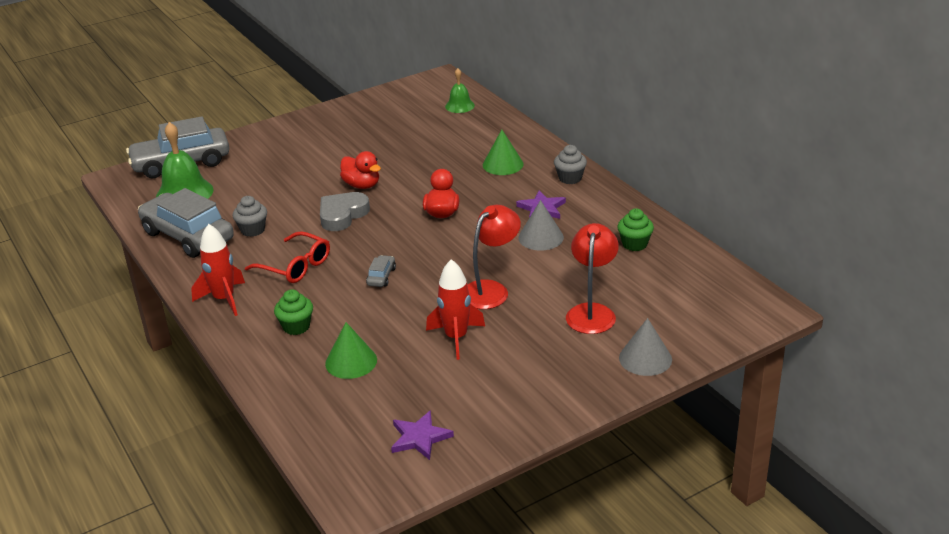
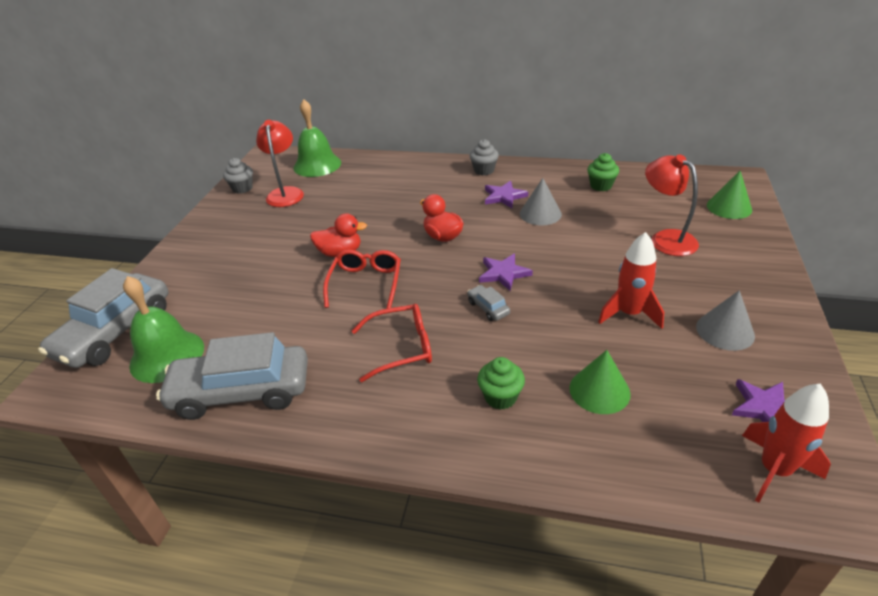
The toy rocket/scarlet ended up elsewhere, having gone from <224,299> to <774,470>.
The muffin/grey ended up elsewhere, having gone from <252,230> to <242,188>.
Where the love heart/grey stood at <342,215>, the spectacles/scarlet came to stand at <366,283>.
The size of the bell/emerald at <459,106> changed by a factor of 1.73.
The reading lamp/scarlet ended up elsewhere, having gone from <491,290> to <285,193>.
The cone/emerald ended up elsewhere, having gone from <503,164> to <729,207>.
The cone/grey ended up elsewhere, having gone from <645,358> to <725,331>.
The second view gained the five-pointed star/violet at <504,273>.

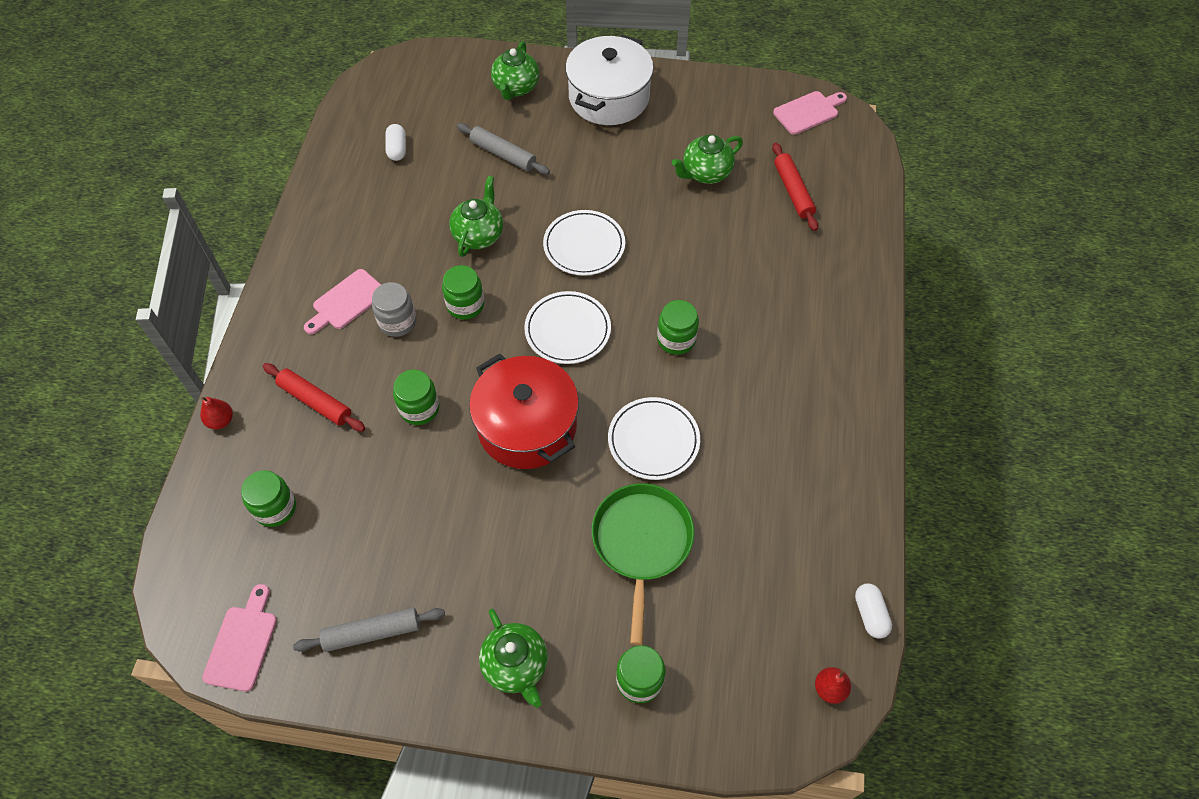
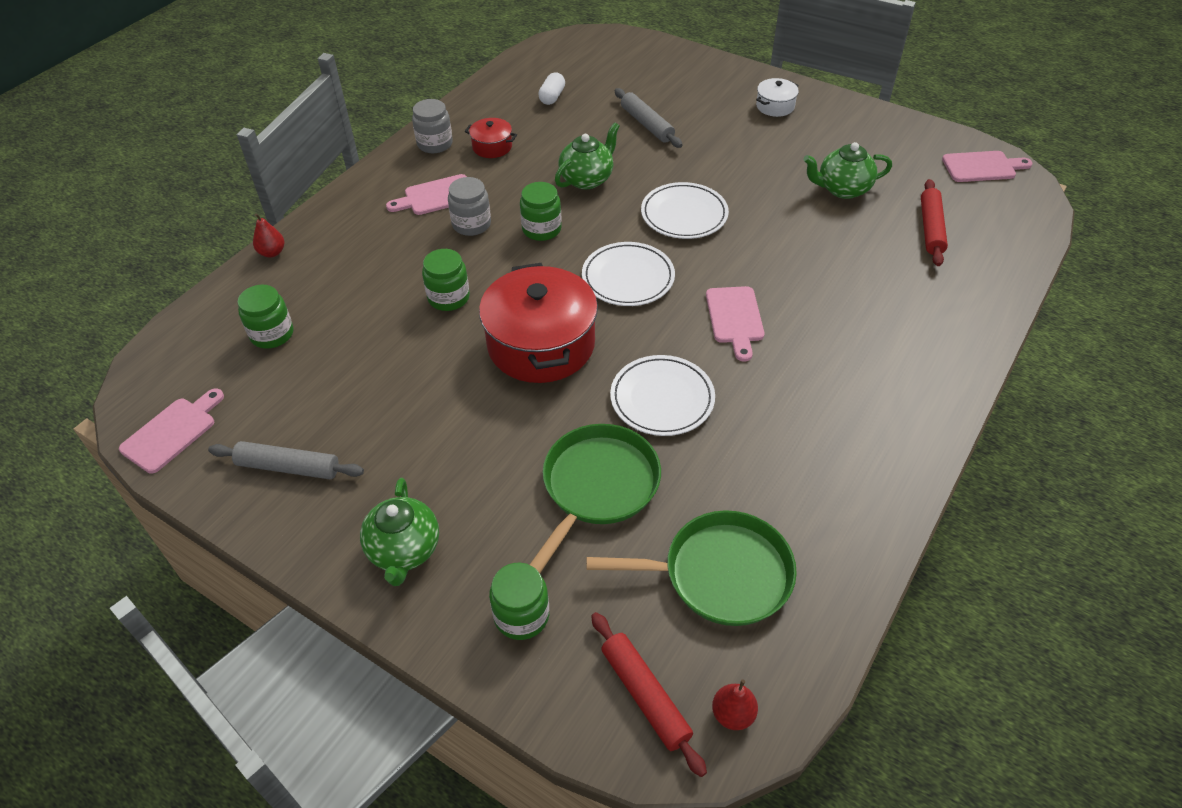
The rolling pin/scarlet ended up elsewhere, having gone from <315,401> to <645,696>.
The second view lost the china teapot/emerald at <516,88>.
The size of the pot/white at <609,97> changed by a factor of 0.46.
Where the preserve jar/emerald stood at <676,339>, the bread board/rosy came to stand at <735,318>.
The second view lost the pill/white at <870,614>.
The second view gained the preserve jar/grey at <435,144>.
The second view gained the pot/scarlet at <492,147>.
The second view gained the skillet/emerald at <720,574>.

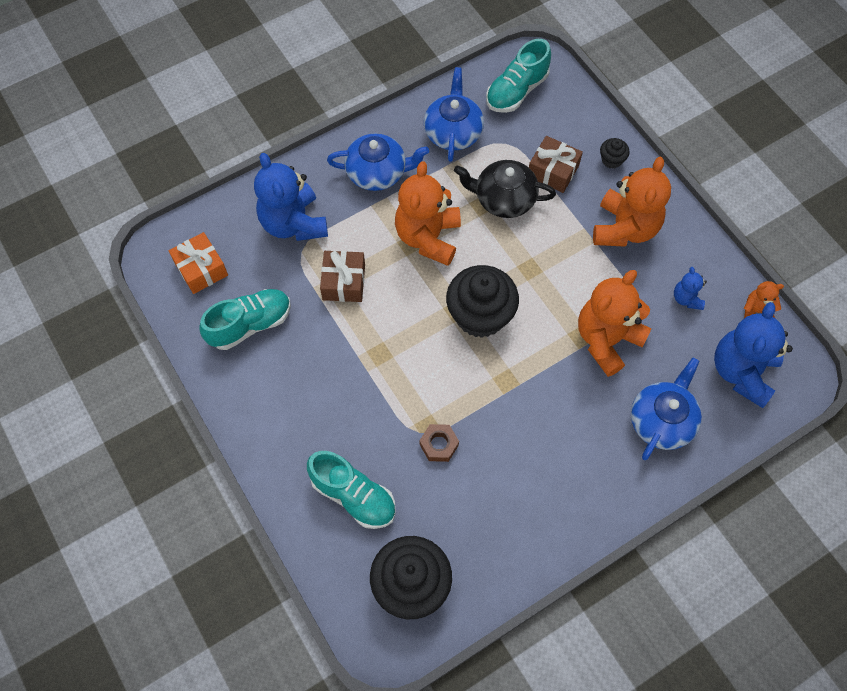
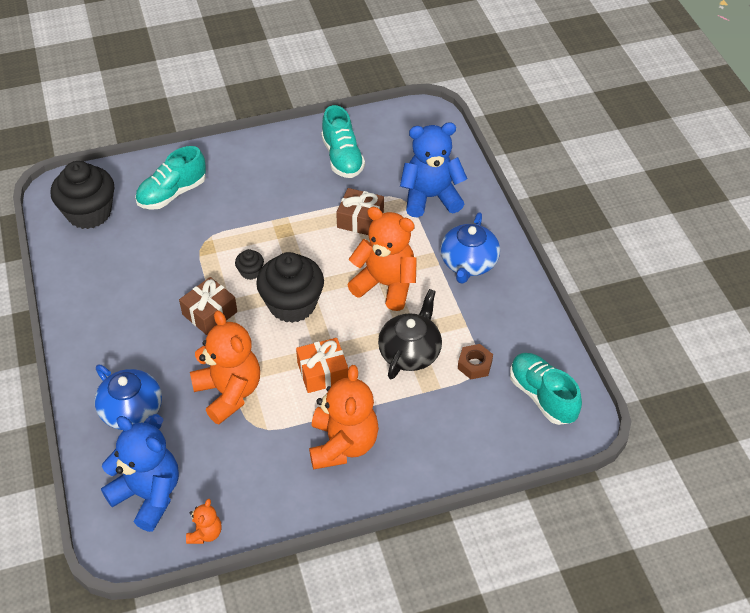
The gift/orange-coloured ended up elsewhere, having gone from <201,269> to <322,372>.
The hex nut/russet ended up elsewhere, having gone from <439,445> to <474,365>.
The second view lost the china teapot/royal blue at <453,132>.
The gift/russet ended up elsewhere, having gone from <553,171> to <209,313>.
The teddy/orange-coloured at <624,228> ended up facing another way, 120 degrees counterclockwise from before.
The muffin/jet-black ended up elsewhere, having gone from <611,160> to <250,272>.
The second view lost the teddy/royal blue at <686,298>.

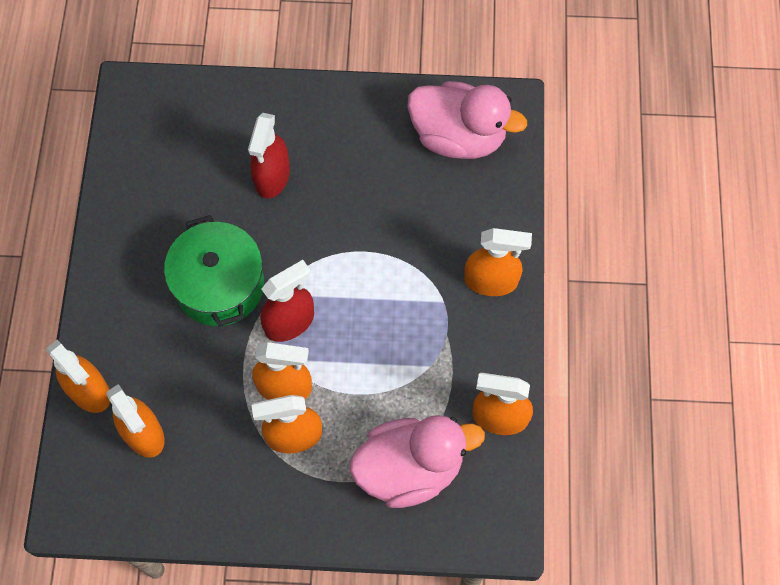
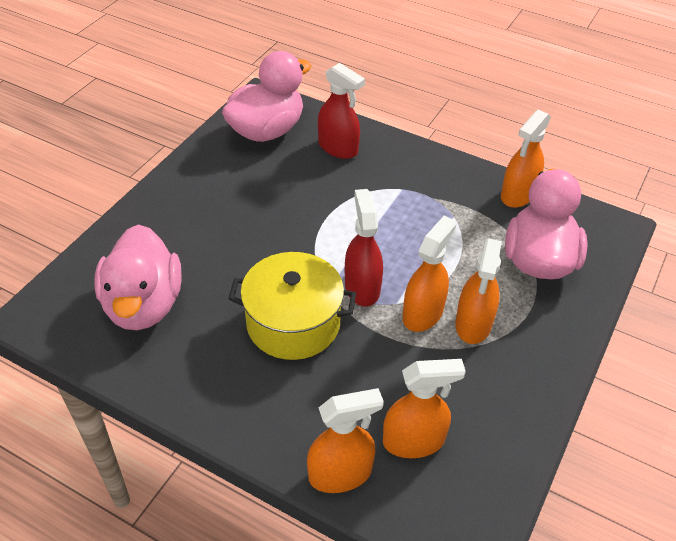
What was the pot/emerald at <219,285> turned into the pot/yellow at <293,323>.
The spray bottle/scarlet ended up elsewhere, having gone from <272,177> to <338,148>.
The second view lost the spray bottle/orange-coloured at <491,281>.
The second view gained the rubber duck/rosy at <144,305>.

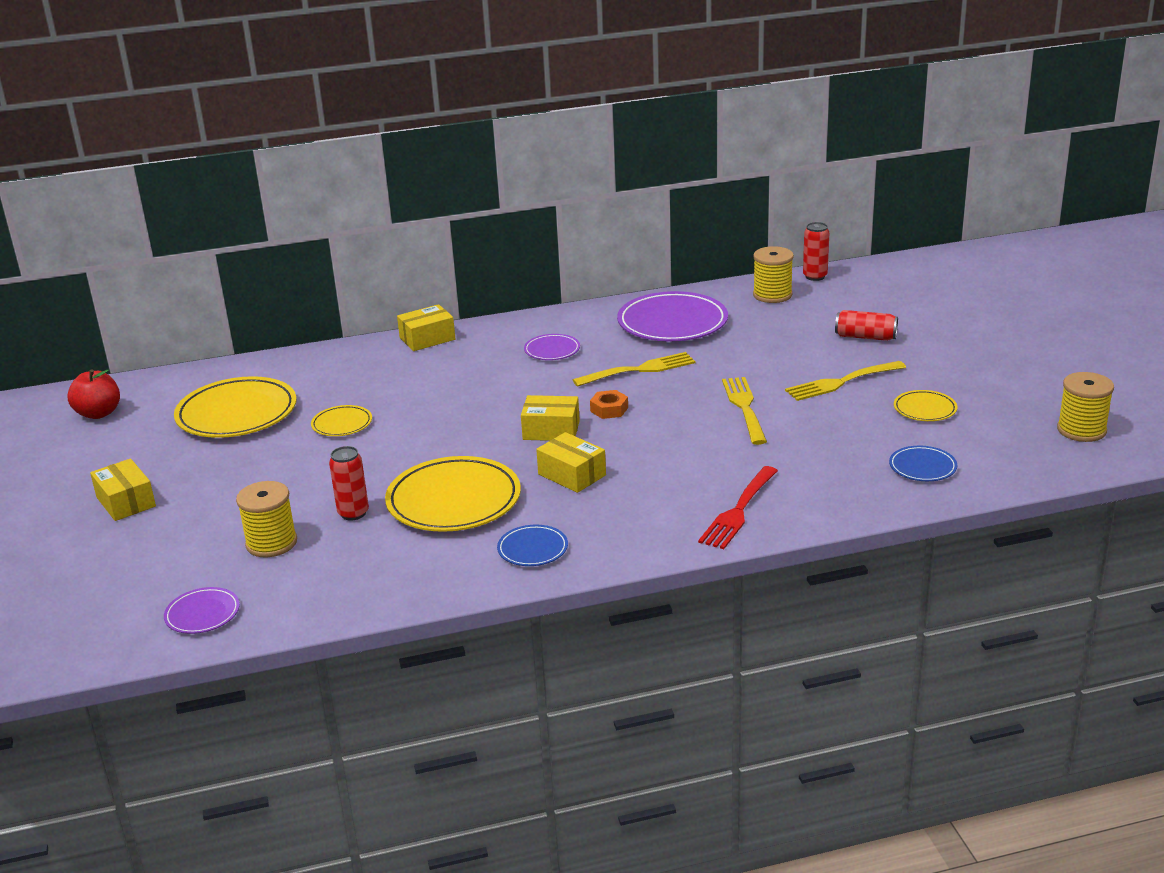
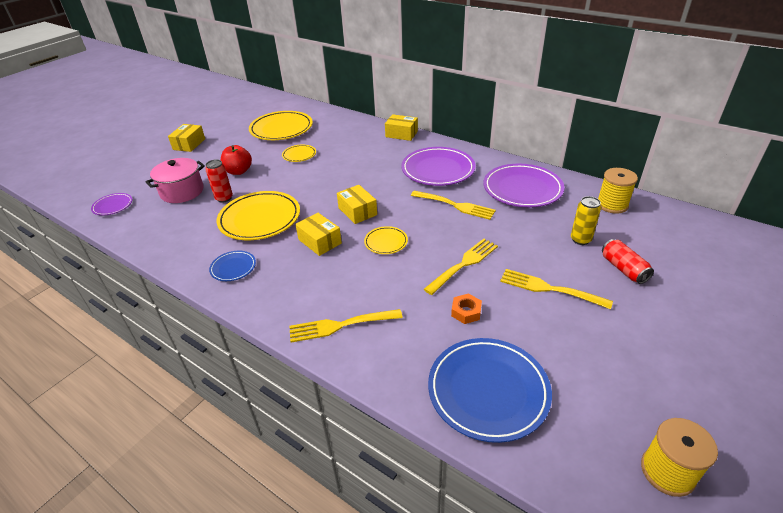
The toy apple/scarlet ended up elsewhere, having gone from <99,413> to <238,171>.
Where the spool/yellow stood at <271,543>, the pot/rosy came to stand at <182,192>.
The size of the dinner plate/violet at <552,350> changed by a factor of 2.02.
The box/yellow at <572,475> ended up facing another way, 45 degrees counterclockwise from before.
The hex nut/orange-coloured ended up elsewhere, having gone from <609,409> to <466,312>.
What was the fork/scarlet at <738,510> turned into the fork/yellow at <341,325>.
The second view lost the soda can/scarlet at <815,276>.
The size of the dinner plate/royal blue at <922,467> changed by a factor of 2.02.
The dinner plate/yellow ended up elsewhere, having gone from <925,409> to <386,242>.
The second view gained the soda can/yellow at <580,240>.

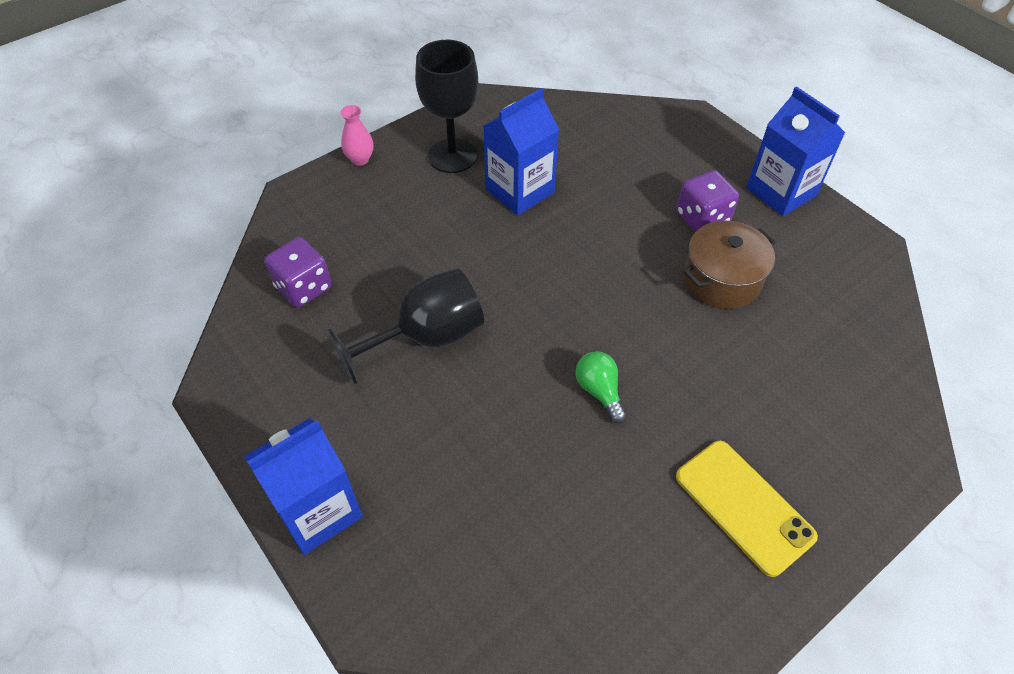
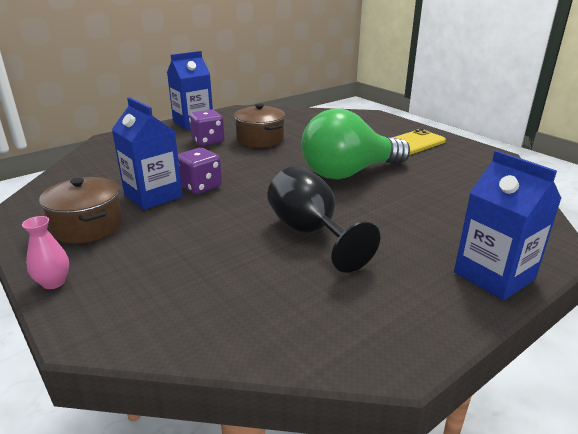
The die/violet ended up elsewhere, having gone from <303,287> to <200,186>.
Where the goblet/jet-black stood at <452,156>, the pot/russet came to stand at <87,226>.
The size of the bulb/emerald at <599,391> changed by a factor of 2.47.

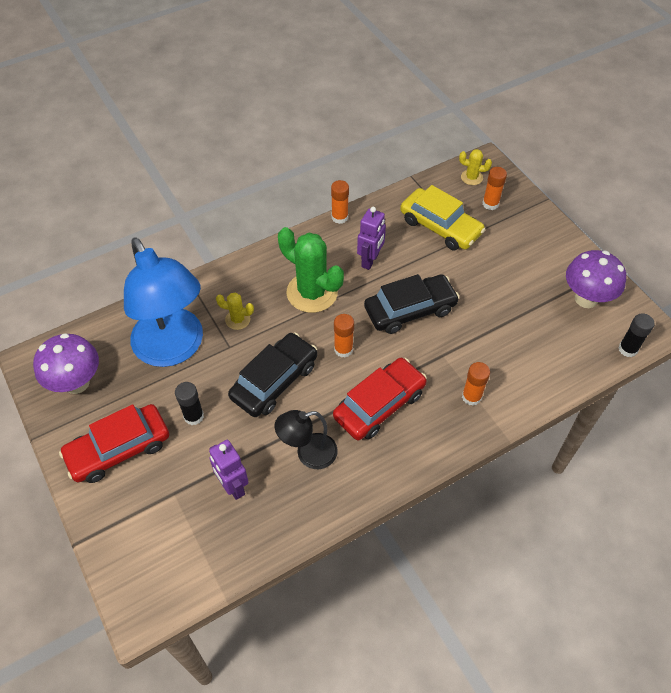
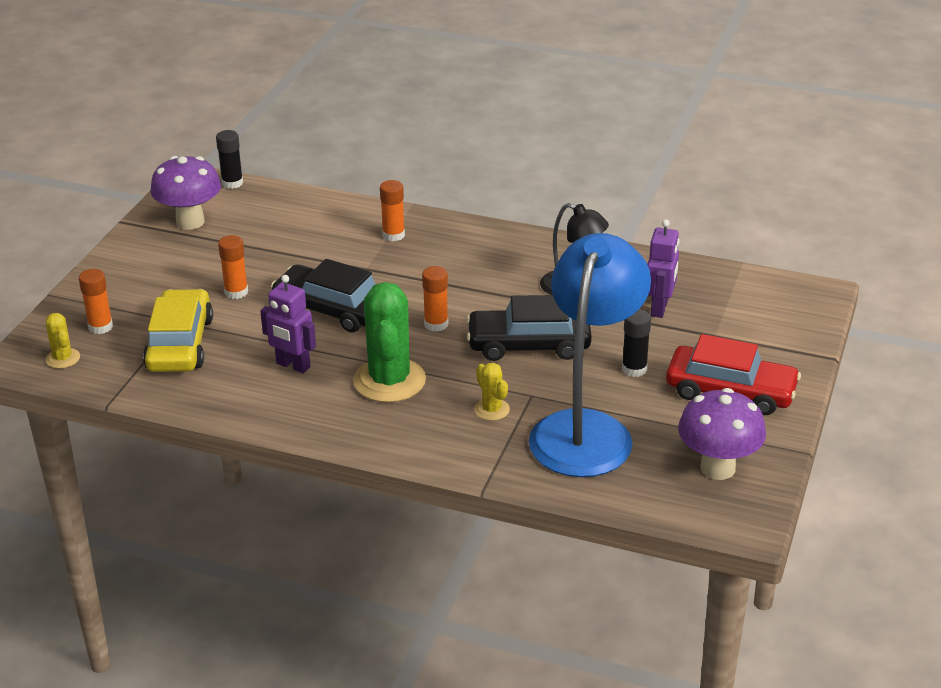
The glue/orange-coloured ended up elsewhere, having gone from <339,217> to <236,292>.
The second view lost the automobile/scarlet at <379,405>.
The robot/violet at <370,260> ended up facing another way, 135 degrees counterclockwise from before.

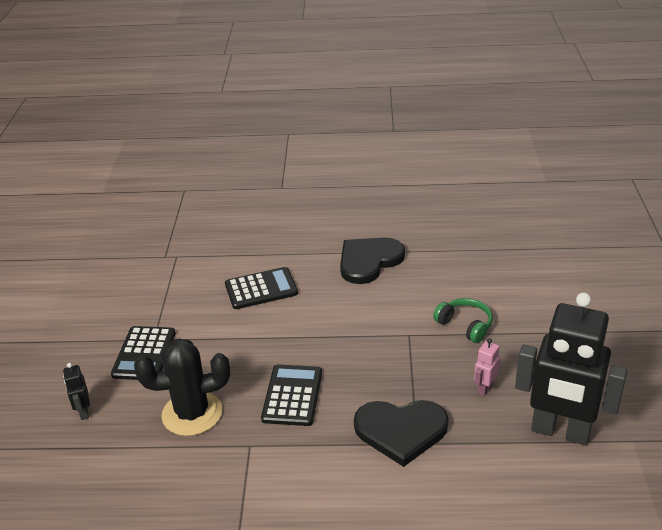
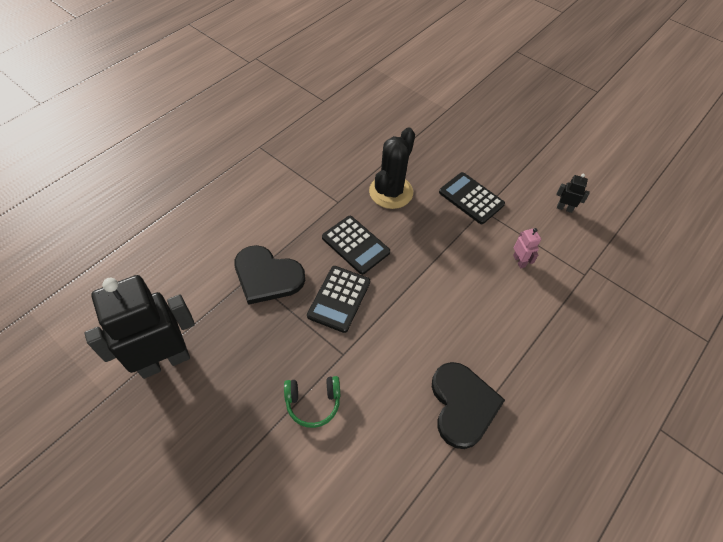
The robot/jet-black ended up elsewhere, having gone from <83,412> to <564,208>.
The adding machine/jet-black ended up elsewhere, having gone from <261,289> to <339,299>.
The love heart/jet-black at <401,431> ended up facing another way, 105 degrees counterclockwise from before.
The robot/rosy ended up elsewhere, having gone from <484,388> to <519,261>.

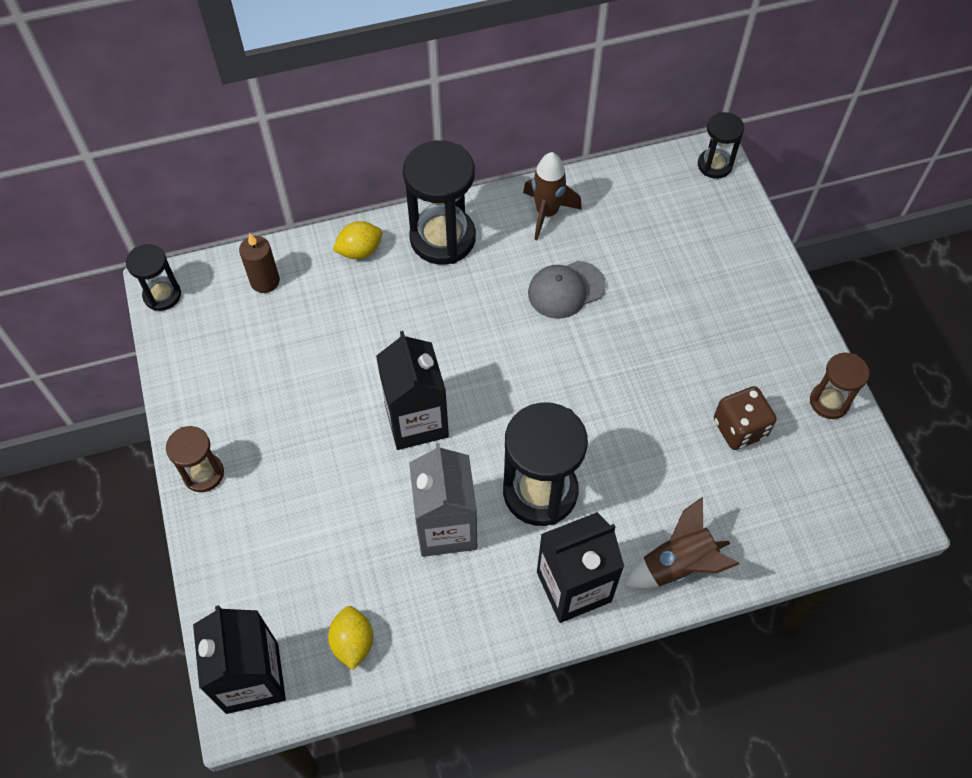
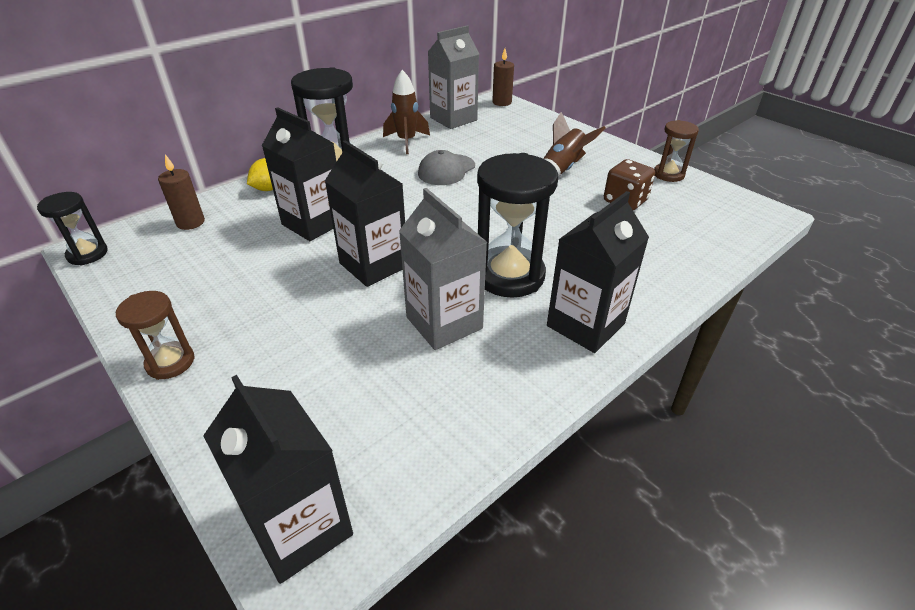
The second view lost the citrus fruit/yellow at <353,642>.
The toy rocket/russet ended up elsewhere, having gone from <678,565> to <562,169>.
Where the sandglass/jet-black stood at <714,165>, the wax candle/russet came to stand at <502,102>.
The second view gained the juice carton/jet-black at <313,223>.
The second view gained the juice carton/grey at <453,119>.

